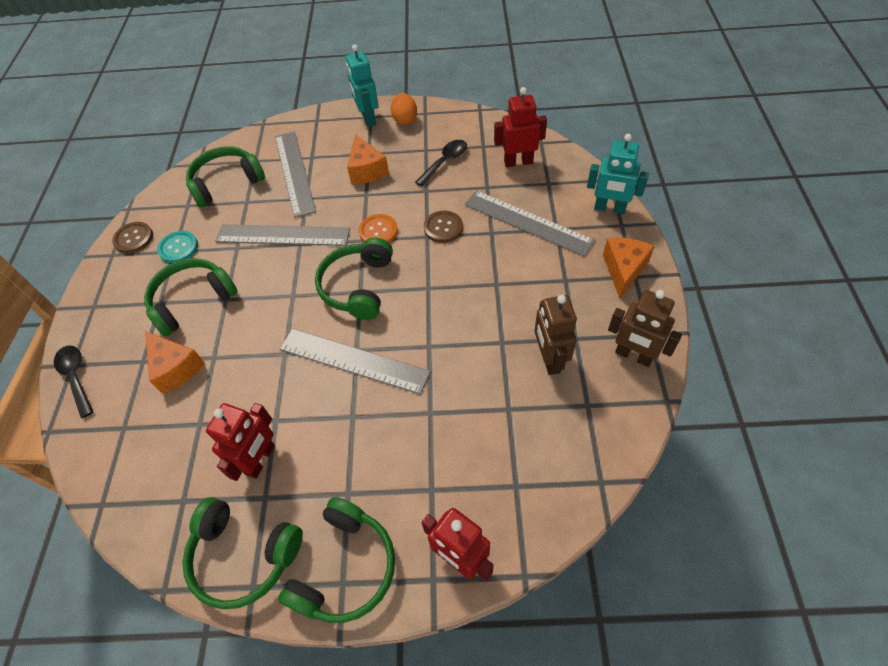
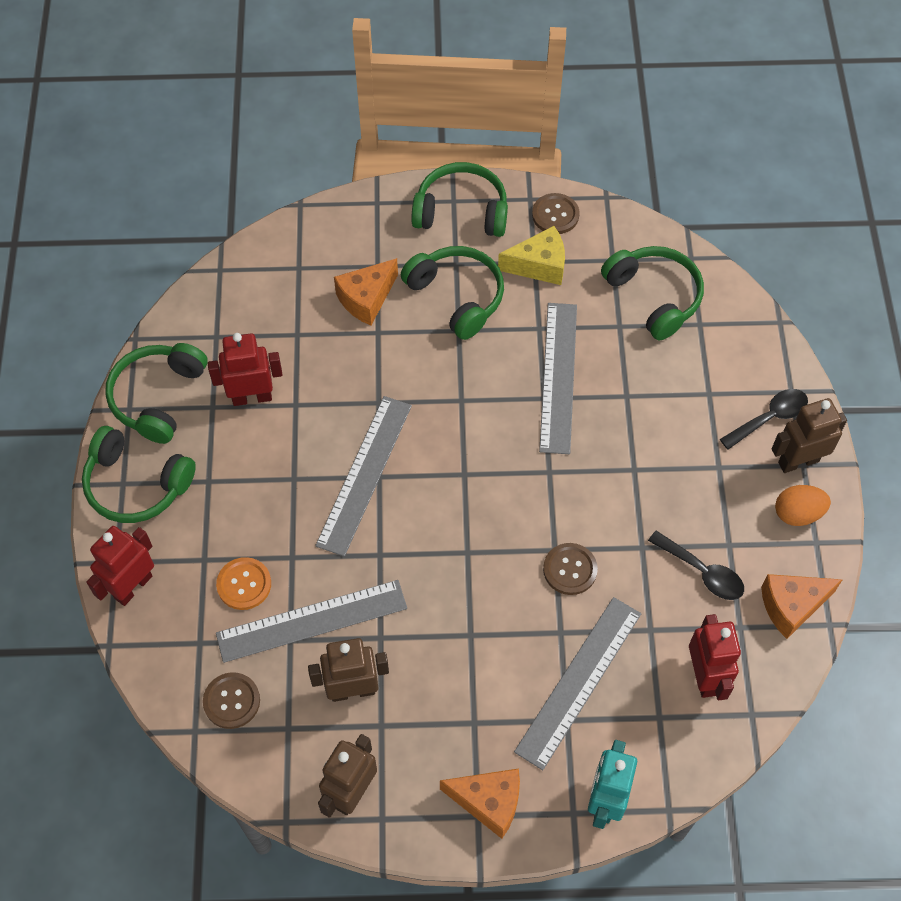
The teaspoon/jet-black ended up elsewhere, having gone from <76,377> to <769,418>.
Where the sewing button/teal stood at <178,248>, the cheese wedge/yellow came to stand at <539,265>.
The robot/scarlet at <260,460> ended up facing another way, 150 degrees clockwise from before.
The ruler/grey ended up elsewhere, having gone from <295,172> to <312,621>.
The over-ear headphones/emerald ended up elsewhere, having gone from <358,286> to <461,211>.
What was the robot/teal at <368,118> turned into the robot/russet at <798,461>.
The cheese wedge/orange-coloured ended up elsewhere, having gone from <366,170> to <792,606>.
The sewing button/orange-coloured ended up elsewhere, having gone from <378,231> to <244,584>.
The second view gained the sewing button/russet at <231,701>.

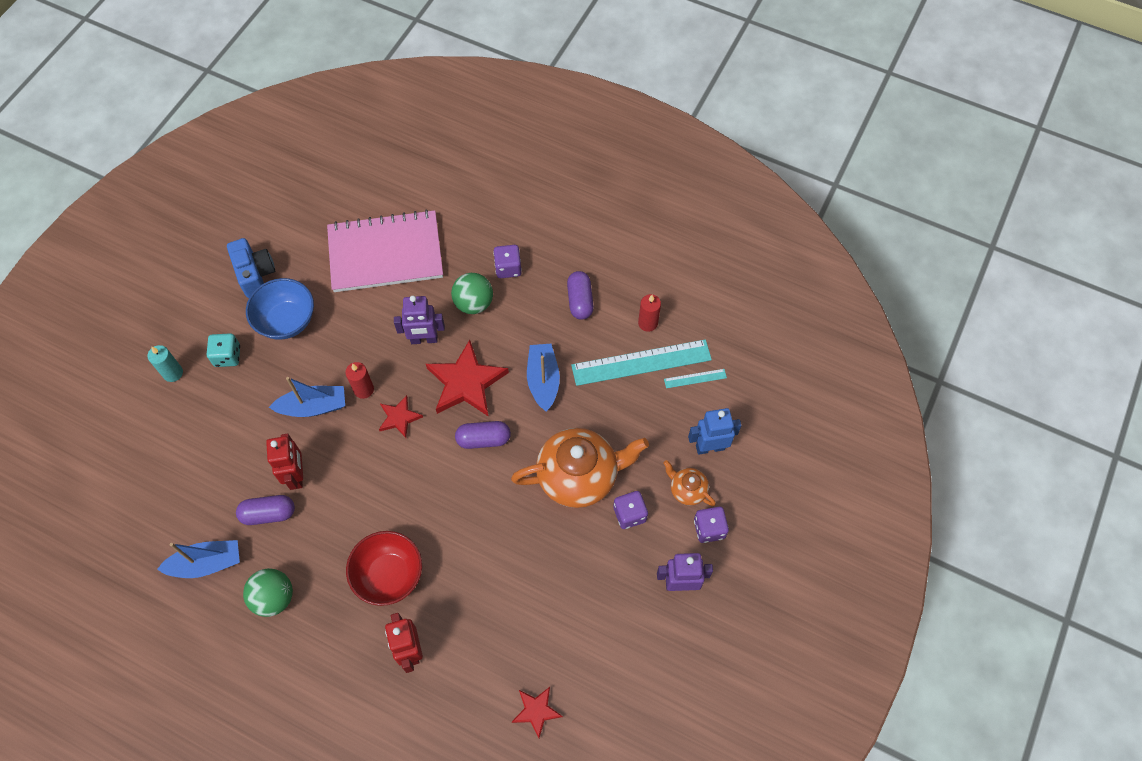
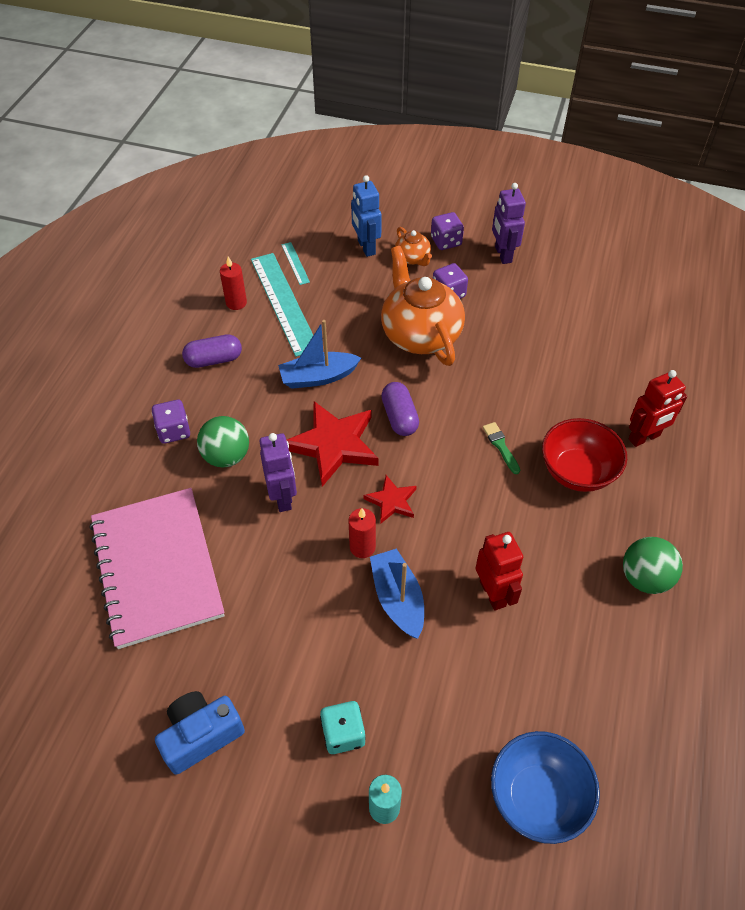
The second view lost the toy boat/royal blue at <206,563>.
The second view lost the pill/violet at <268,514>.
The deep dish/royal blue ended up elsewhere, having gone from <286,321> to <537,796>.
The robot/scarlet at <297,475> ended up facing another way, 90 degrees clockwise from before.
The second view lost the five-pointed star/scarlet at <536,711>.
The china teapot/orange-coloured at <687,490> ended up facing another way, 60 degrees counterclockwise from before.
The second view gained the paint brush/emerald at <500,446>.

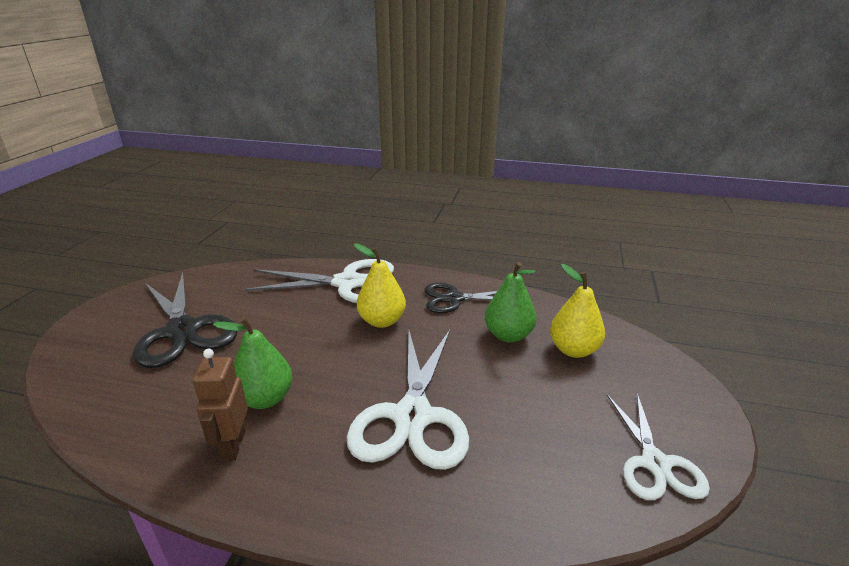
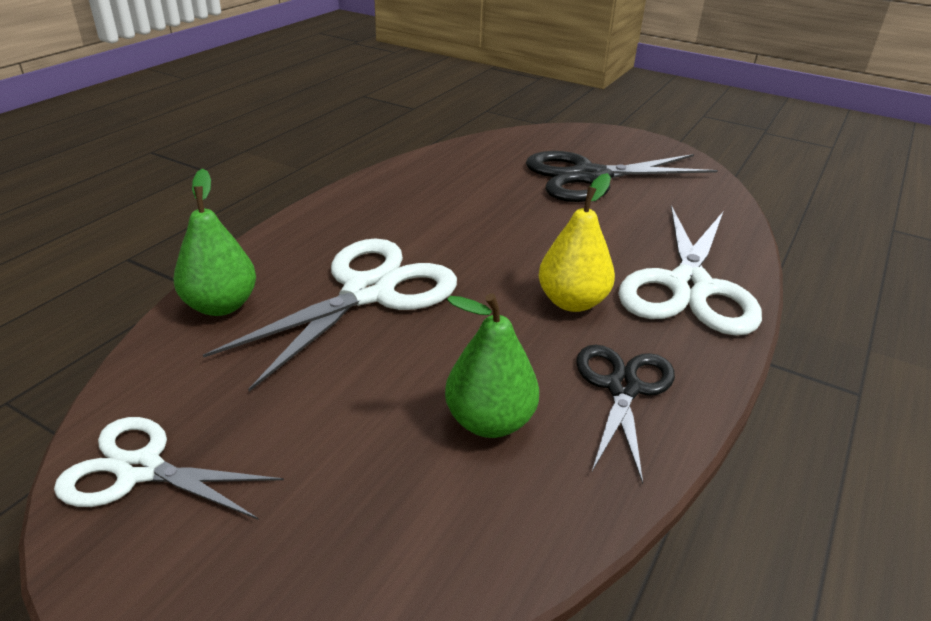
The second view lost the robot/russet at <232,446>.
The pear fruit/emerald ended up elsewhere, having gone from <265,398> to <221,305>.
The shears/white at <412,416> ended up facing another way, 105 degrees clockwise from before.
The second view lost the pear fruit/yellow at <573,350>.

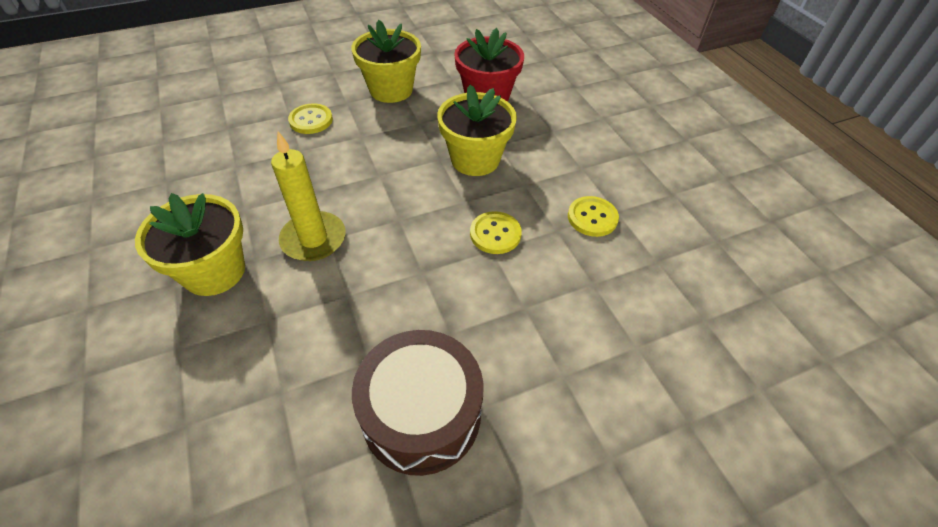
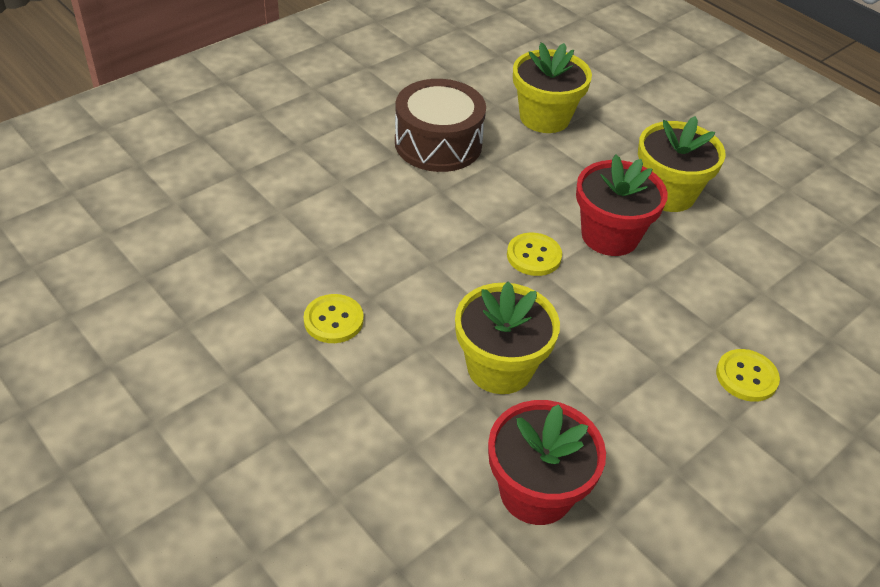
Where the wax candle/yellow stood at <313,239>, the plant pot/scarlet came to stand at <610,236>.
The plant pot/yellow ended up elsewhere, having gone from <391,90> to <544,117>.
The sewing button/yellow ended up elsewhere, having gone from <495,234> to <534,256>.

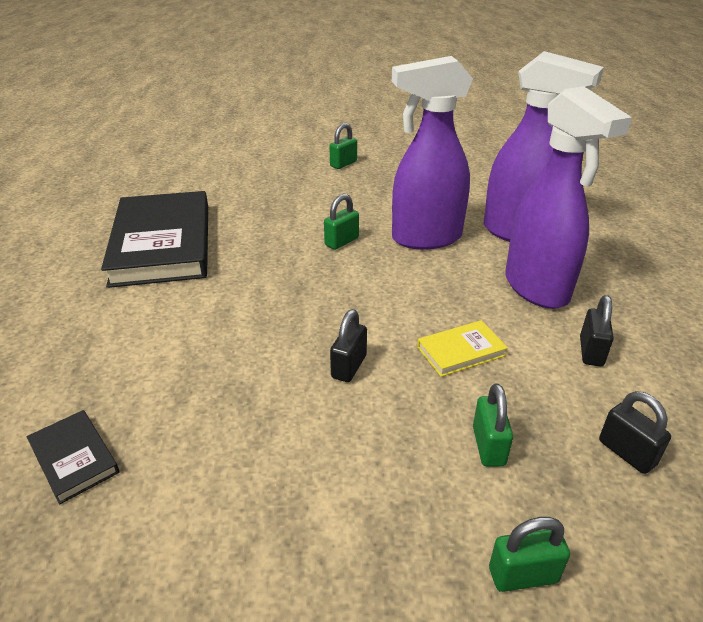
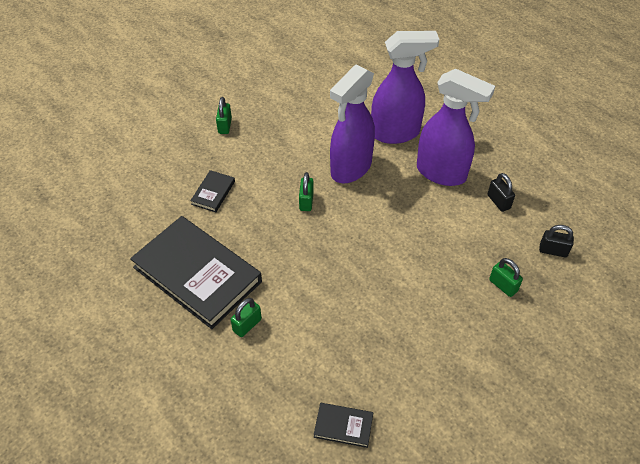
The second view lost the lock/jet-black at <349,366>.
The second view lost the hardcover/yellow at <461,351>.
The lock/emerald ended up elsewhere, having gone from <523,575> to <247,325>.
The second view gained the hardcover/jet-black at <213,193>.

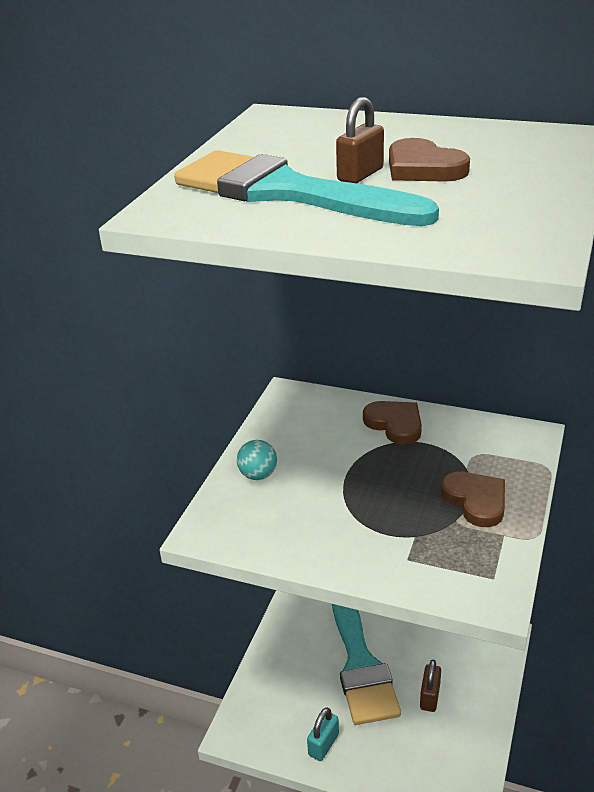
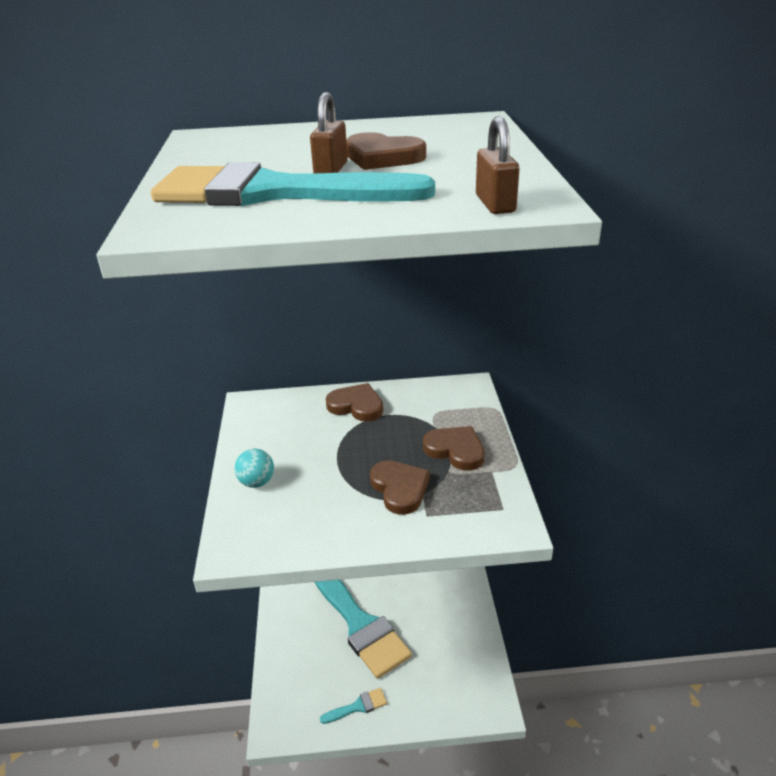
Where the lock/teal stood at <323,745>, the paint brush/teal came to stand at <358,706>.
The lock/russet ended up elsewhere, having gone from <430,697> to <495,204>.
The second view gained the love heart/russet at <400,489>.

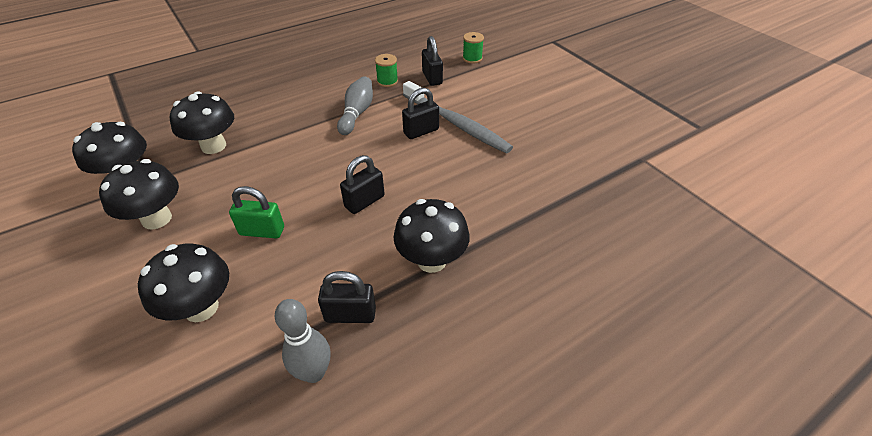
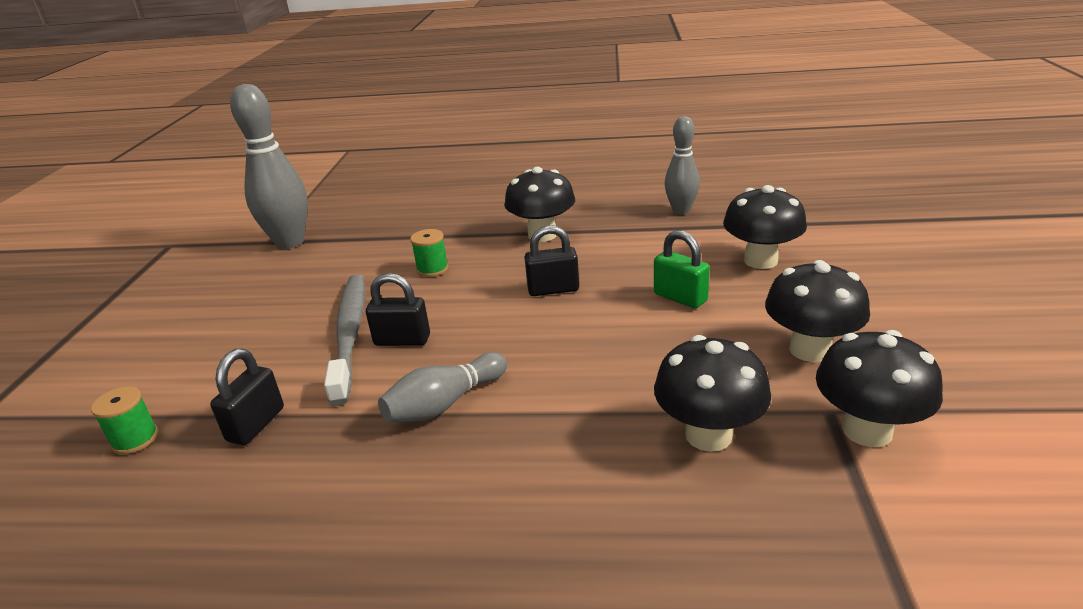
The second view lost the lock/jet-black at <350,314>.
The spool/emerald ended up elsewhere, having gone from <387,81> to <432,269>.
The second view gained the bowling pin/grey at <290,242>.

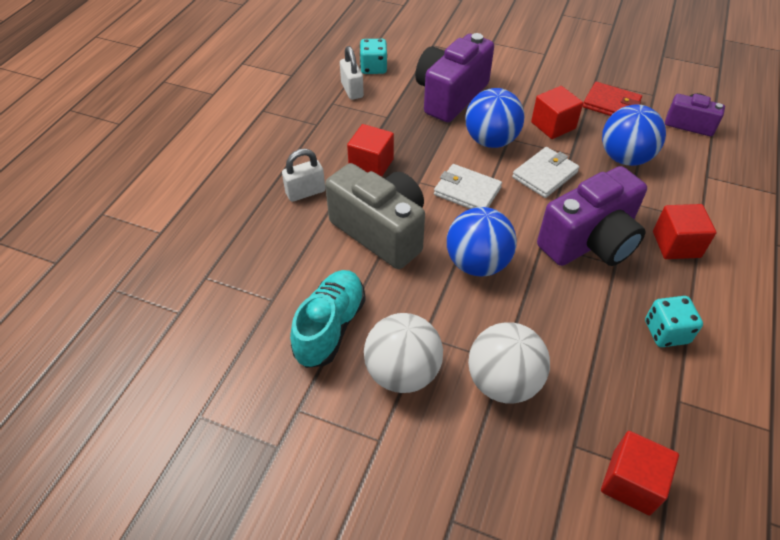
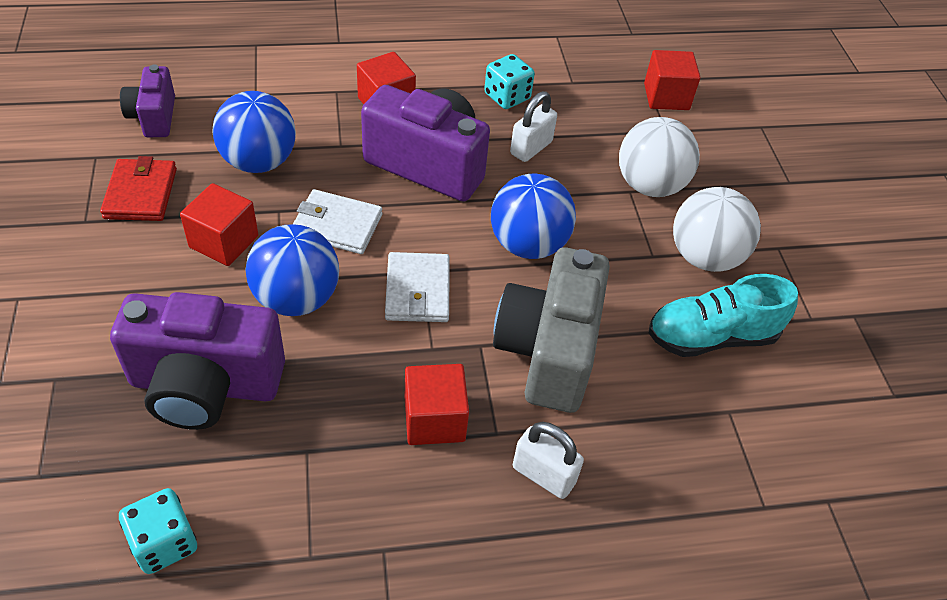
The lock/white ended up elsewhere, having gone from <352,90> to <531,148>.

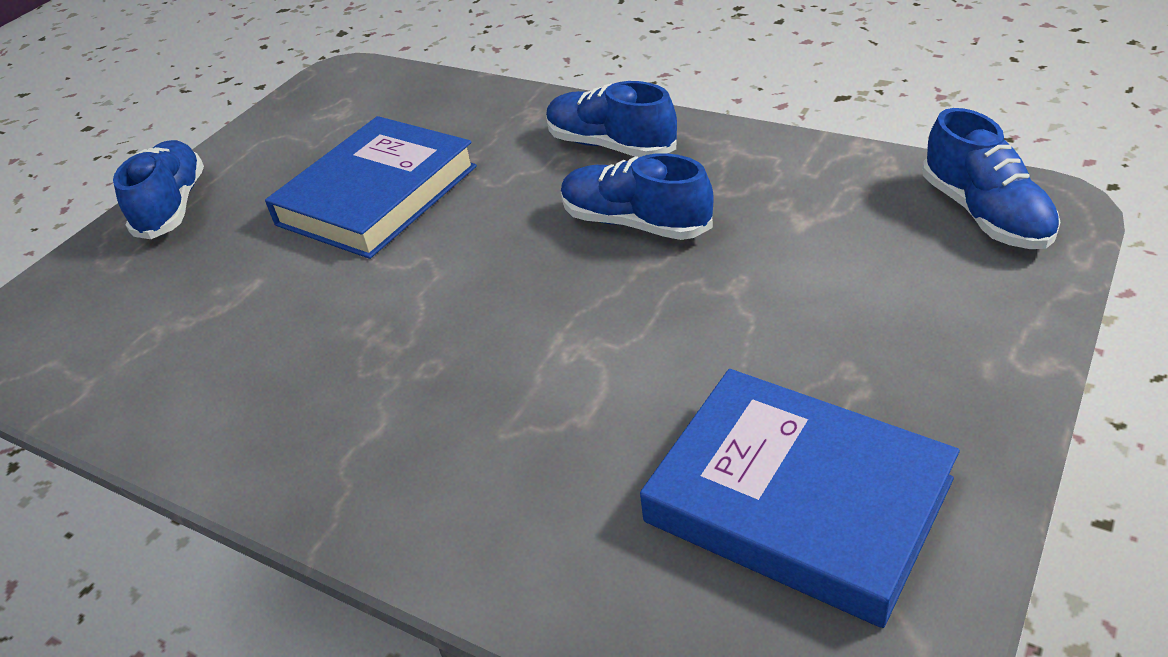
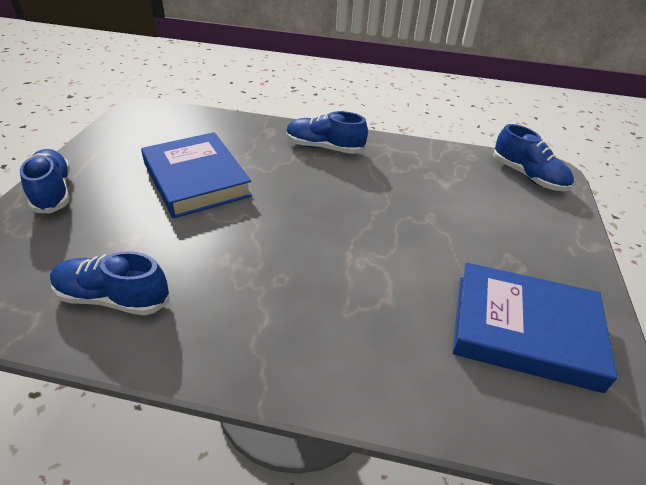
The hardcover/royal blue at <377,195> ended up facing another way, 45 degrees counterclockwise from before.
The shoe/royal blue ended up elsewhere, having gone from <635,223> to <113,298>.

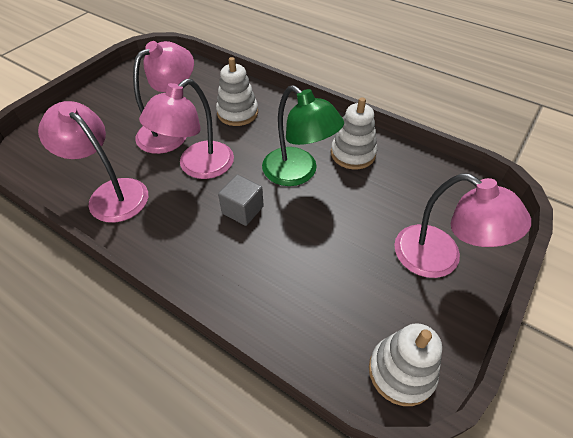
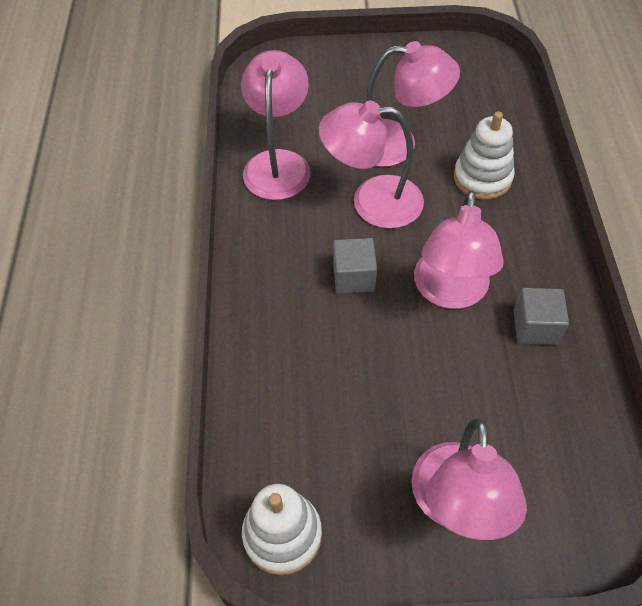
What was the reading lamp/emerald at <298,173> turned into the reading lamp/rosy at <450,292>.
Where the stacking rings/white stood at <353,154>, the block/grey came to stand at <535,327>.

